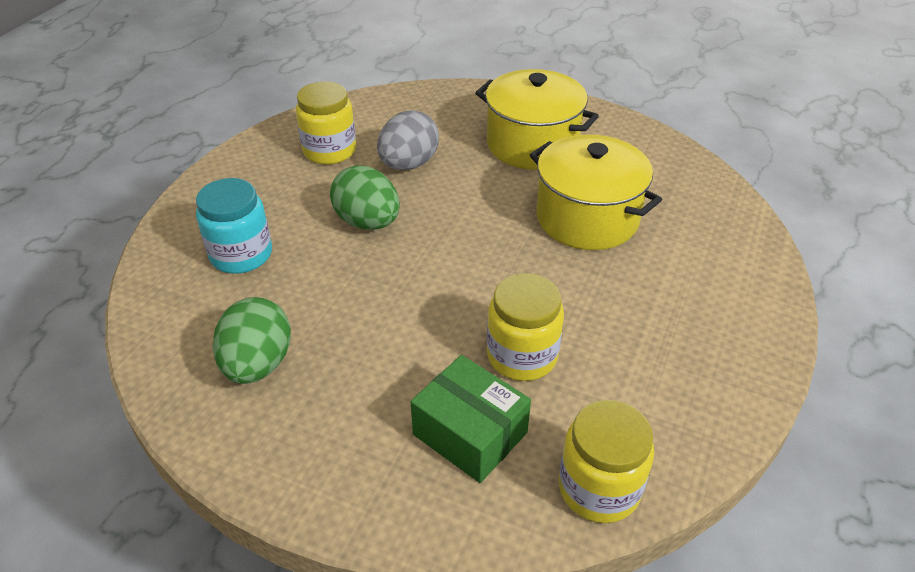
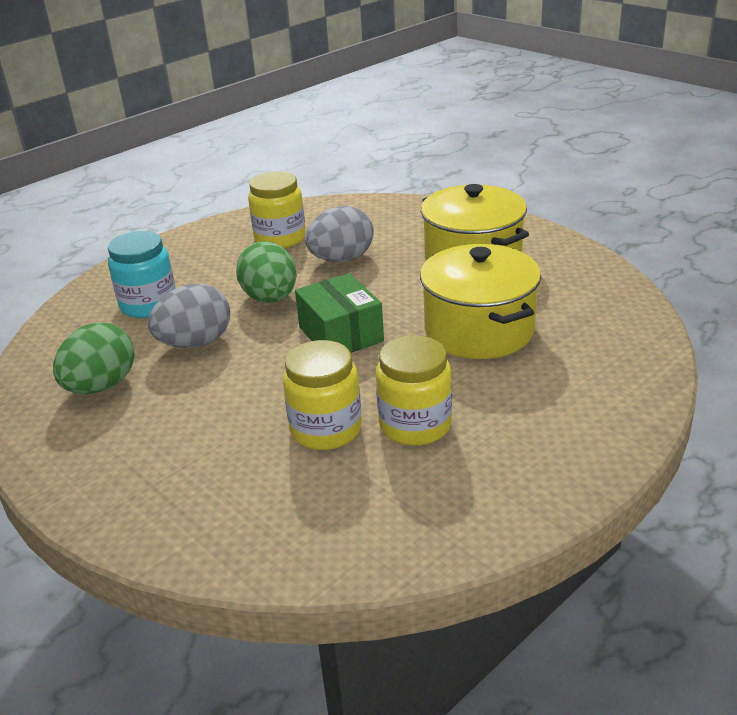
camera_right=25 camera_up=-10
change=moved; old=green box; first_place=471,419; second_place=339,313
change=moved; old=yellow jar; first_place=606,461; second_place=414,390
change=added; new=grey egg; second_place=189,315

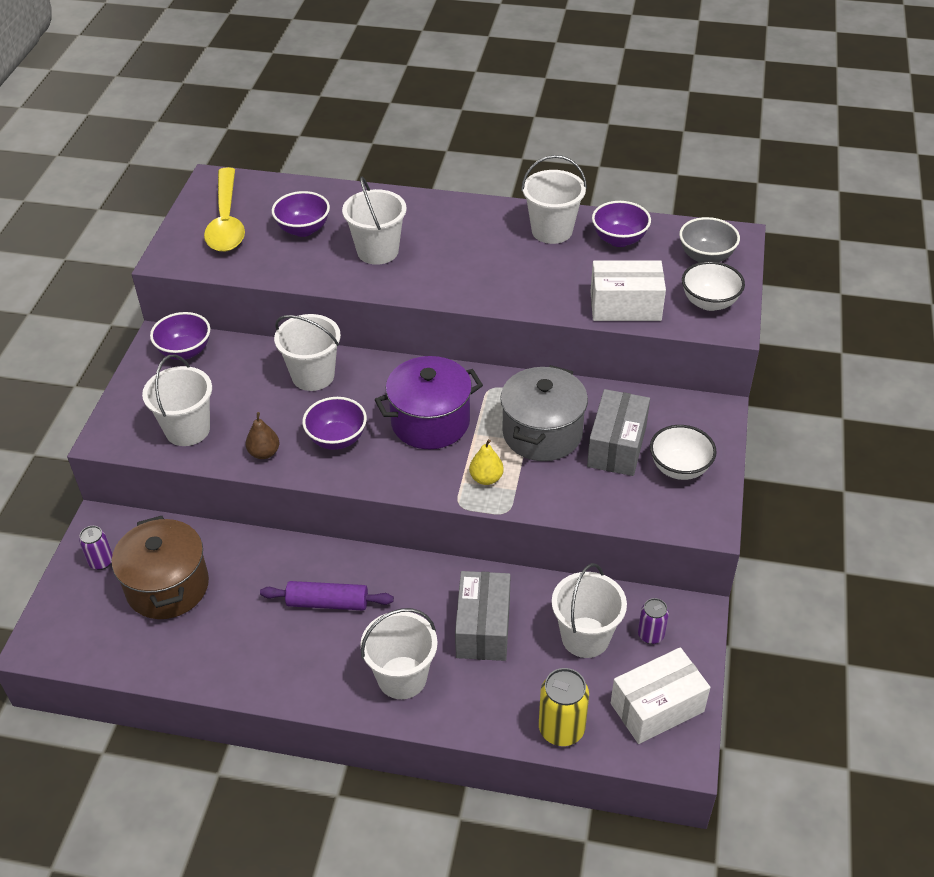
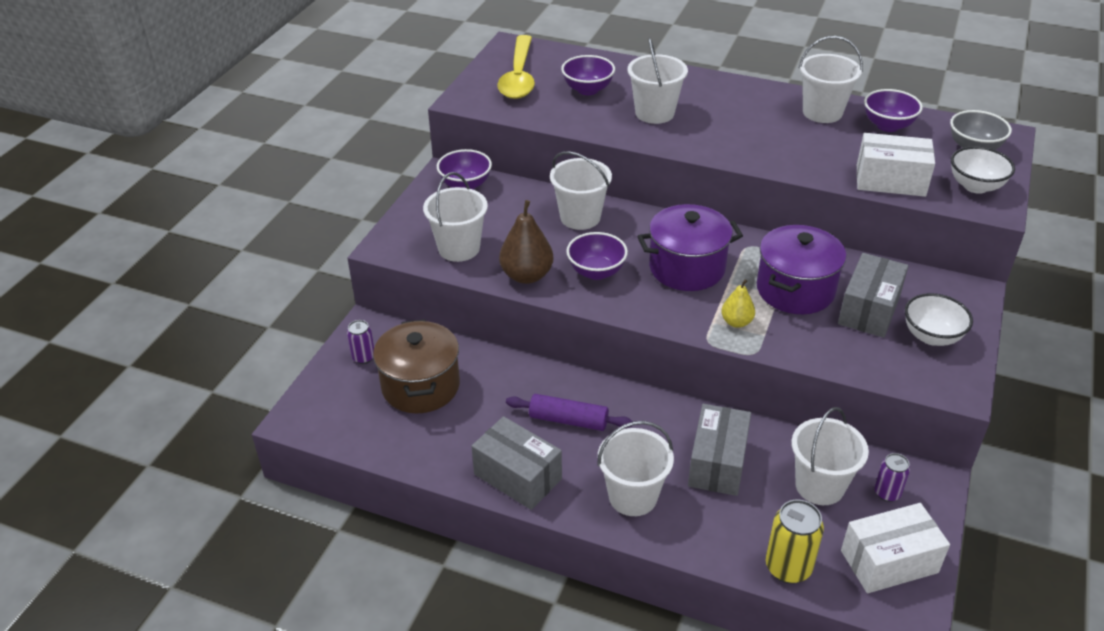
camera_right=10 camera_up=-5
change=resized; old=brown pear; first_place=262,435; second_place=526,242; factor=1.7
change=recoloured; old=grey pot; new=purple pot; first_place=544,413; second_place=801,269
change=added; new=grey box; second_place=517,463

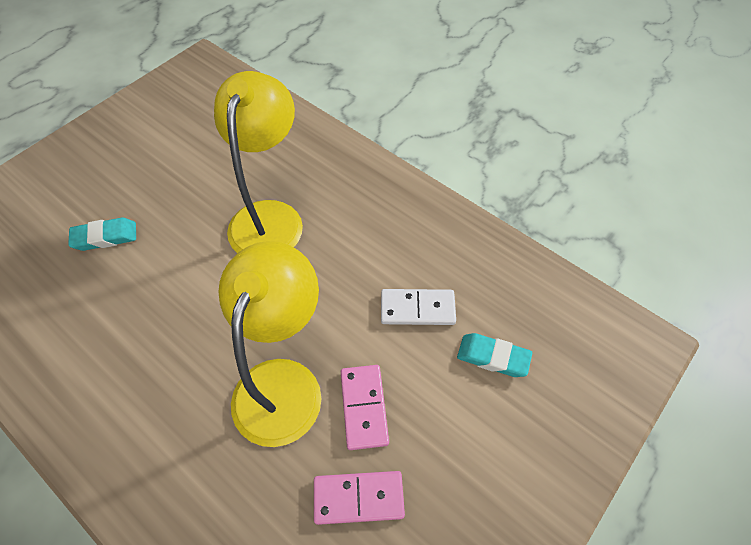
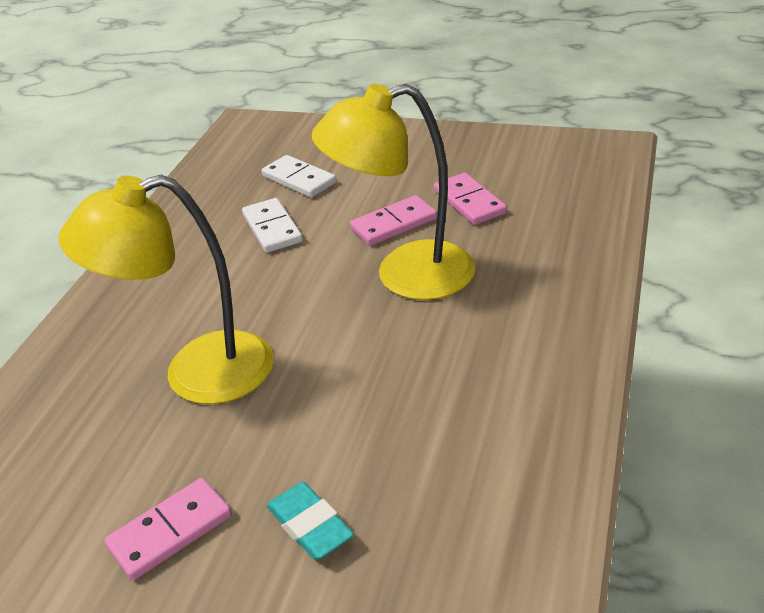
camera_right=-110 camera_up=-20
change=replaced; old=turquoise eraser; new=white domino; first_place=494,355; second_place=299,176
change=added; new=pink domino; second_place=168,529

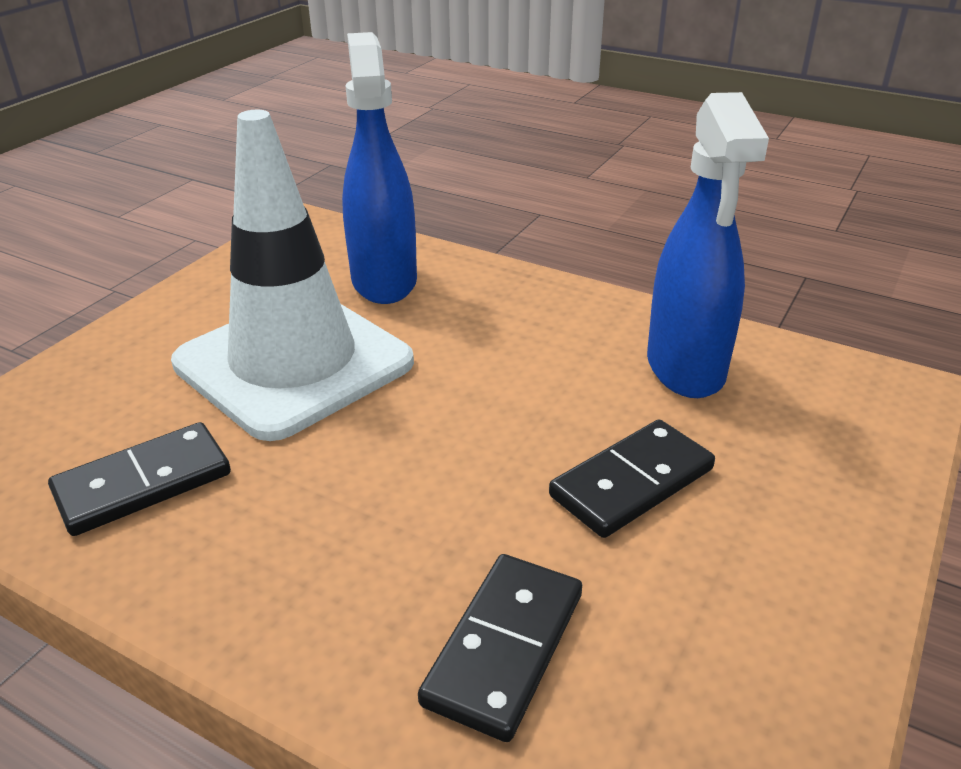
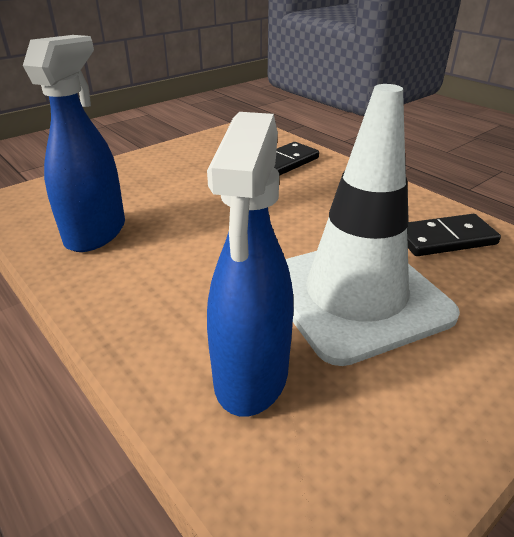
camera_right=-160 camera_up=0
change=removed; old=black domino; first_place=632,478

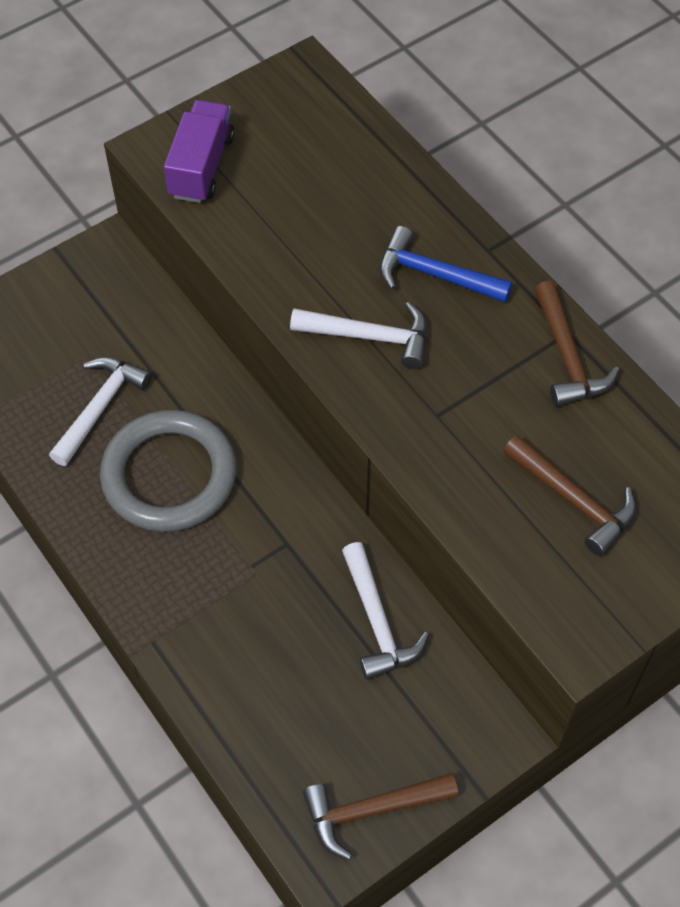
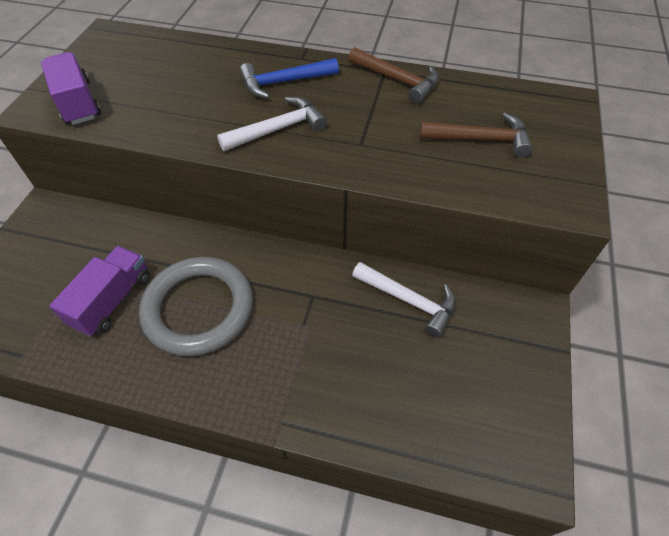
camera_right=-40 camera_up=-5
change=replaced; old=white hammer; new=purple truck; first_place=100,411; second_place=99,291
change=removed; old=brown hammer; first_place=380,816

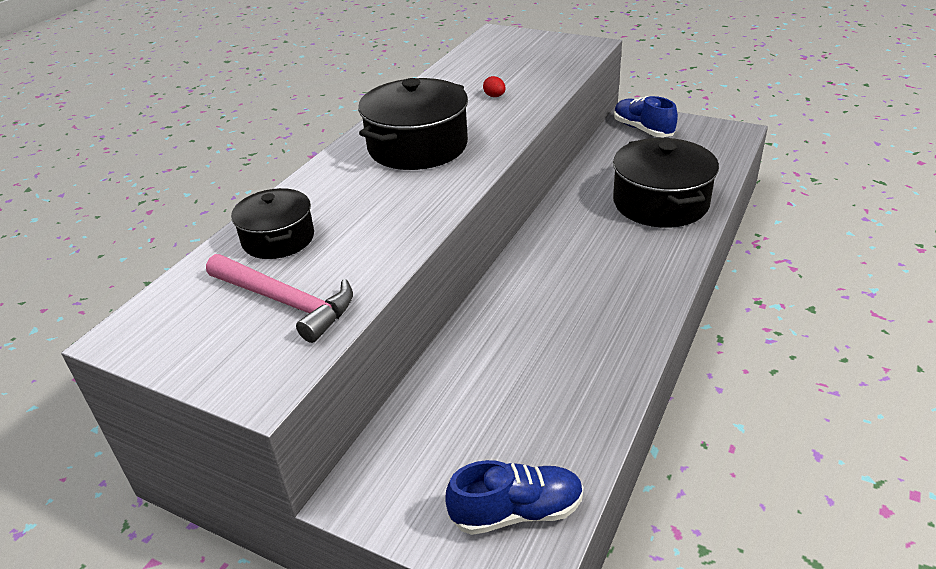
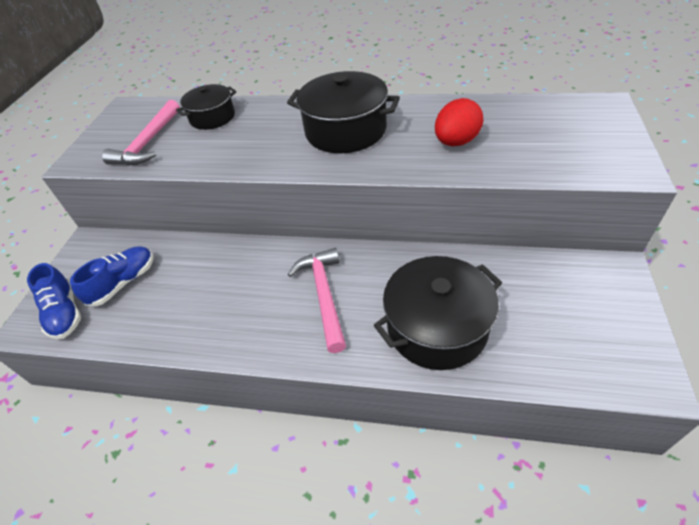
camera_right=75 camera_up=10
change=resized; old=red egg; first_place=494,86; second_place=459,122; factor=2.2
change=moved; old=blue shoe; first_place=646,116; second_place=112,276
change=added; new=pink hammer; second_place=316,300

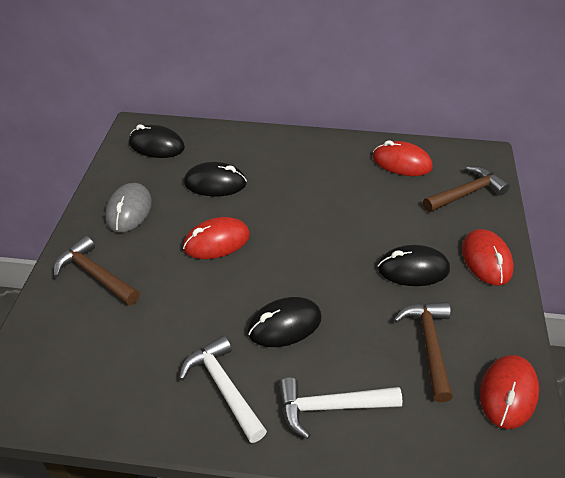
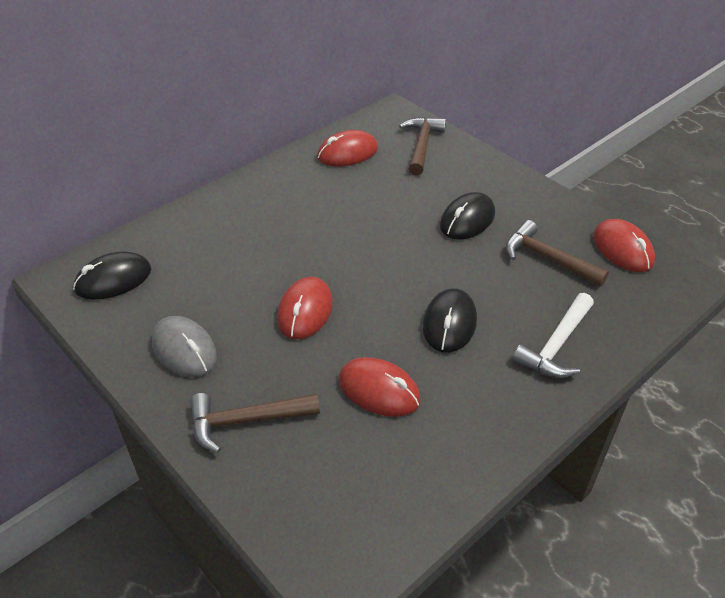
camera_right=-50 camera_up=0
change=removed; old=white hammer; first_place=223,389
change=removed; old=black mouse; first_place=215,179
change=moved; old=red mouse; first_place=488,257; second_place=380,387

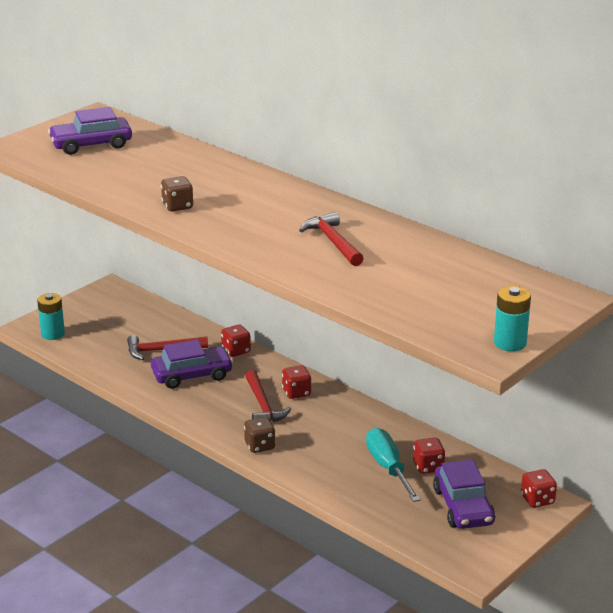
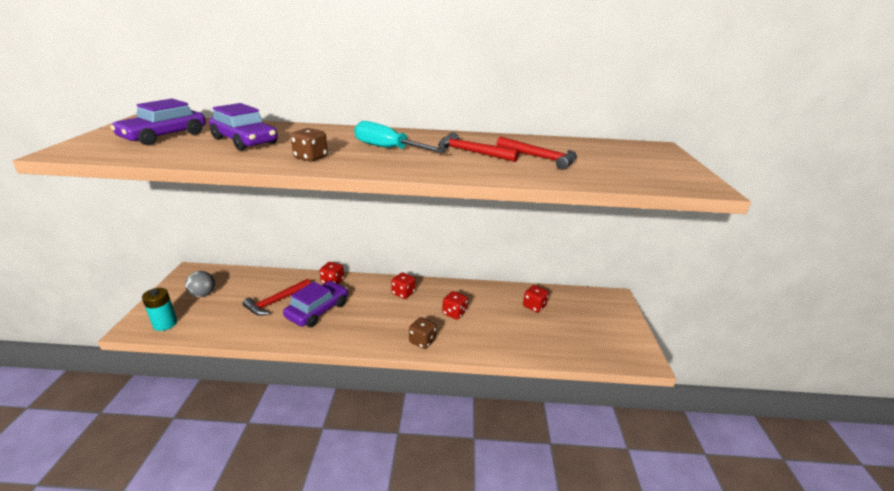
camera_right=-40 camera_up=0
change=moved; old=red hammer; first_place=268,396; second_place=537,153
change=moved; old=turquoise screwdriver; first_place=393,465; second_place=400,137
change=moved; old=purple car; first_place=464,494; second_place=243,127
change=removed; old=turquoise battery; first_place=512,318
change=moved; old=red dice; first_place=539,488; second_place=455,305
change=added; new=grey ball; second_place=200,284

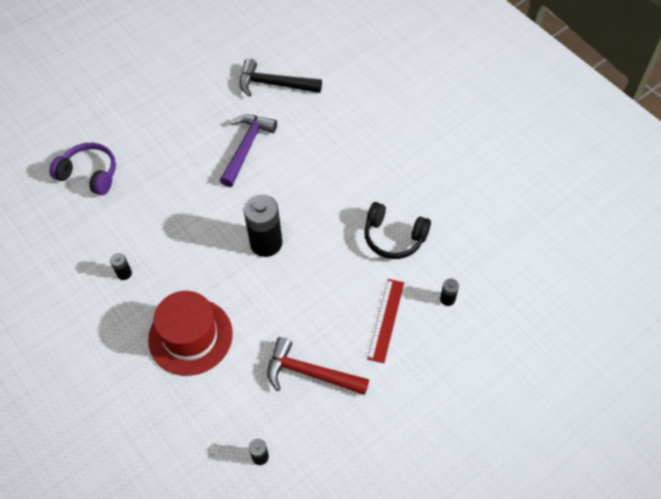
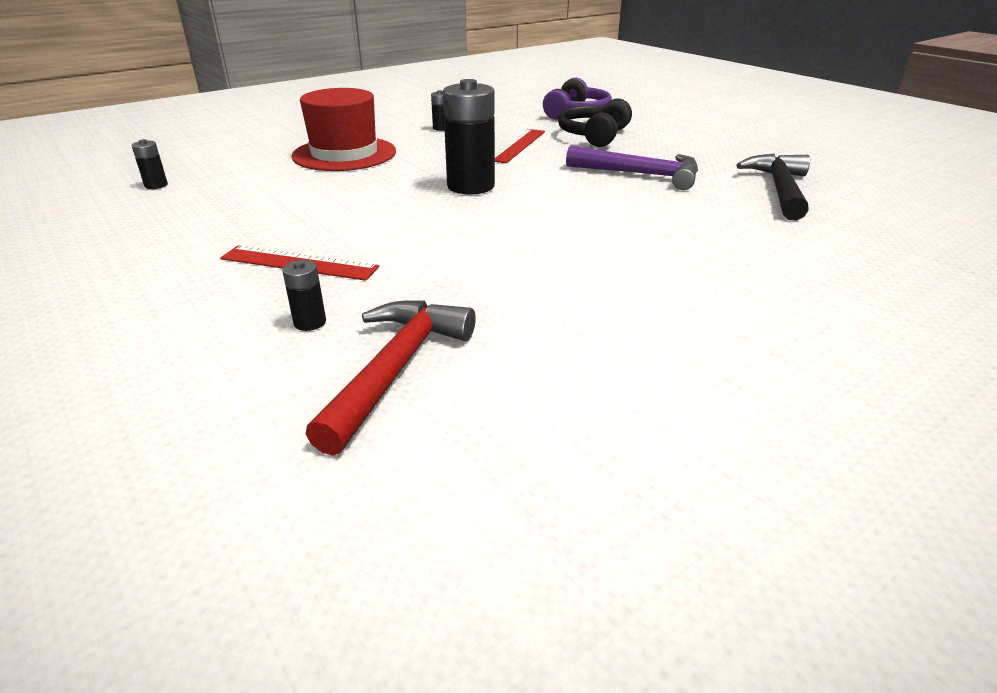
camera_right=90 camera_up=-25
change=moved; old=red hammer; first_place=318,366; second_place=391,378
change=moved; old=black headphones; first_place=397,230; second_place=595,123
change=added; new=red ruler; second_place=520,146

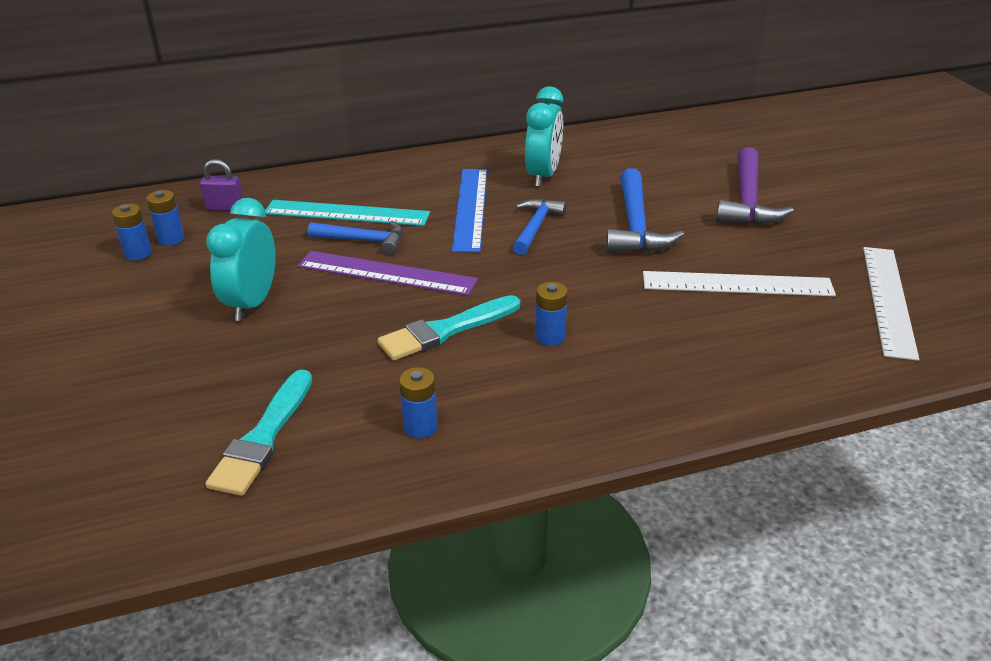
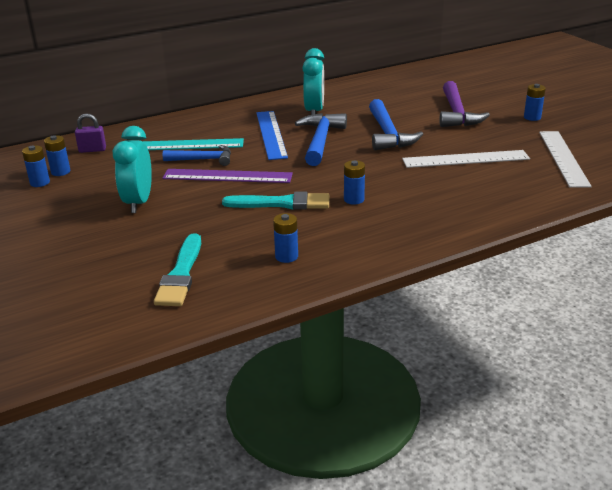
camera_right=-10 camera_up=-5
change=turned; old=turquoise brush; first_place=449,327; second_place=276,201; degrees=-135
change=resized; old=blue hammer; first_place=540,227; second_place=321,139; factor=1.51
change=added; new=blue battery; second_place=535,102

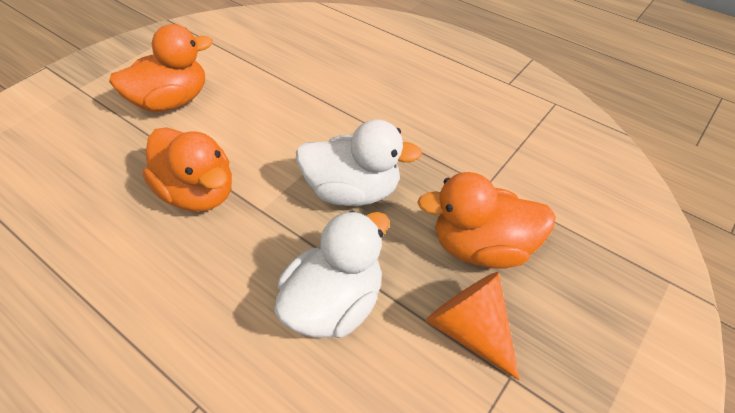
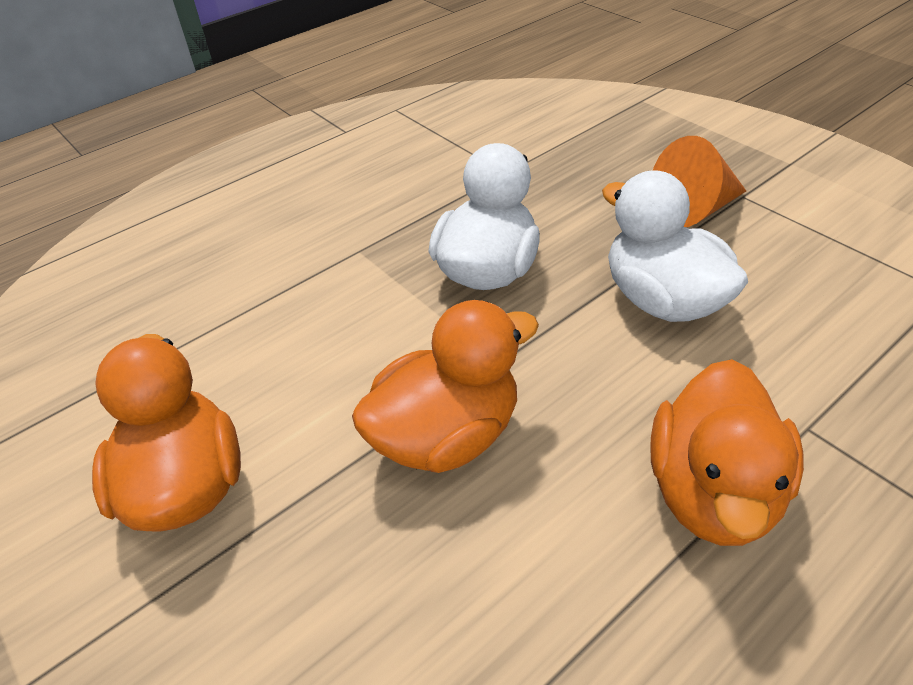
camera_right=-75 camera_up=-5
change=moved; old=orange duck; first_place=486,220; second_place=727,452

